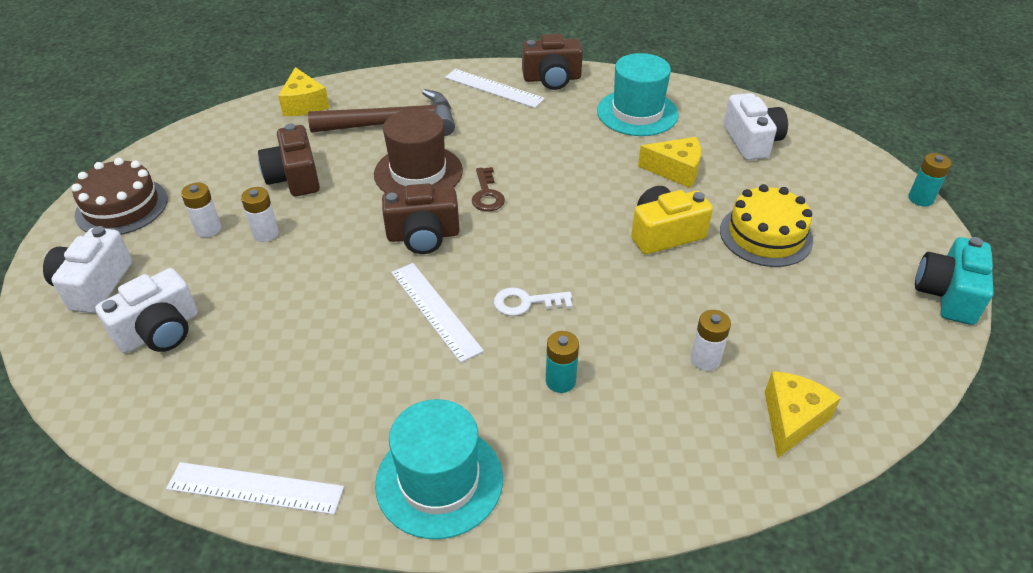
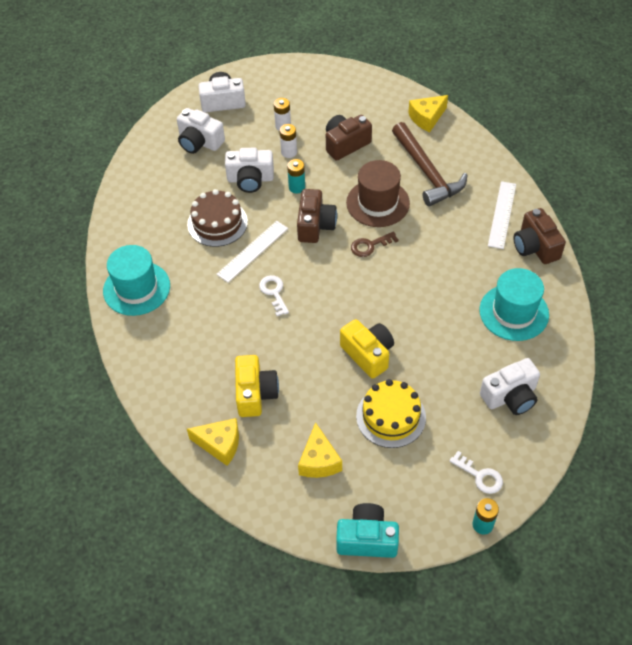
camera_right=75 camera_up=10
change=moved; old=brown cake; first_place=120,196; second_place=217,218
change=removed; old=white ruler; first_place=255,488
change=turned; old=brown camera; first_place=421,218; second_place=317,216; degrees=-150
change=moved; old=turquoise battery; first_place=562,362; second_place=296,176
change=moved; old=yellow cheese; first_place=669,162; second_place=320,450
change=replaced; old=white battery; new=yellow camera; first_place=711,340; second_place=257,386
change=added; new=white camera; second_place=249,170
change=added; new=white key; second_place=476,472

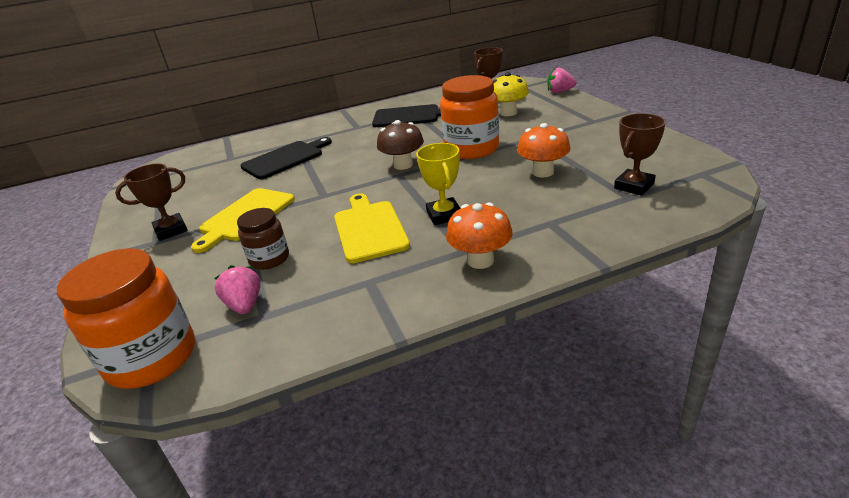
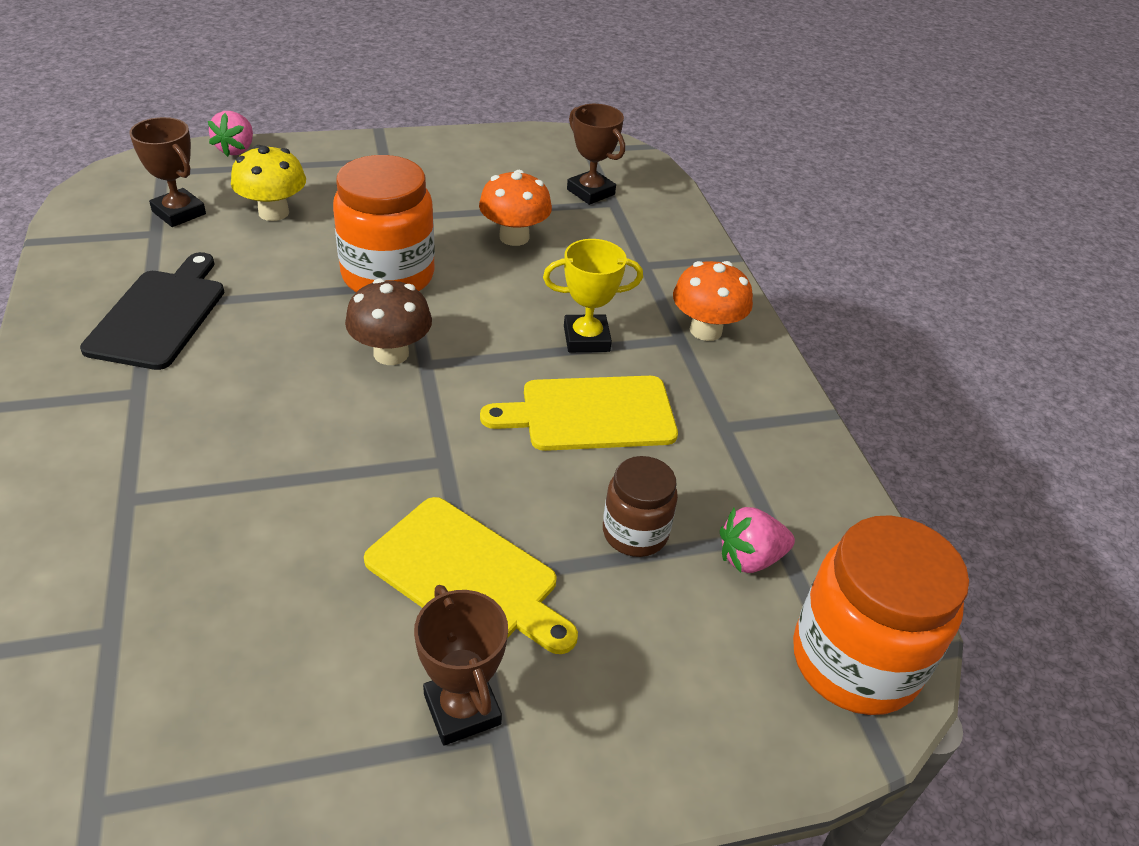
camera_right=-90 camera_up=10
change=removed; old=black cutting board; first_place=286,158

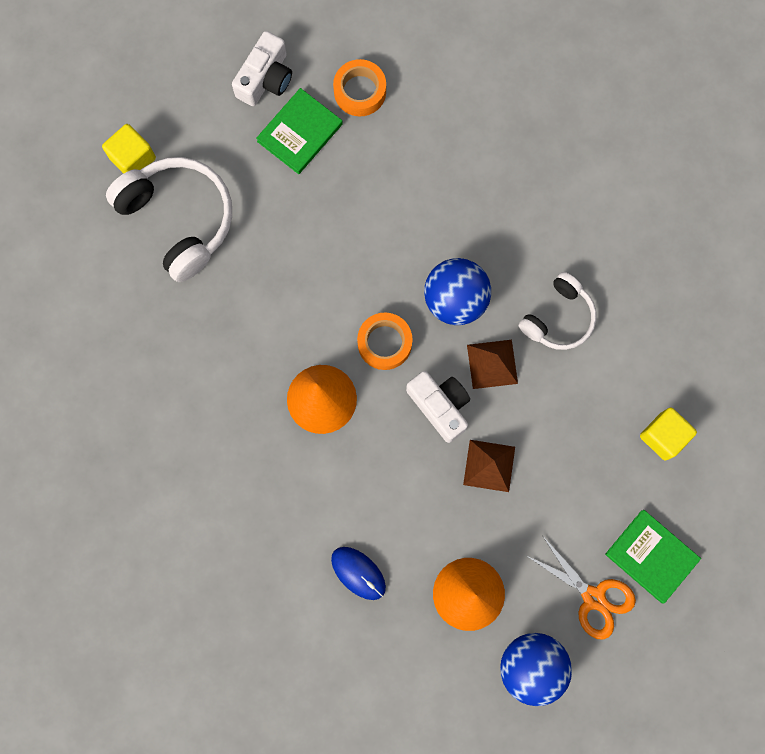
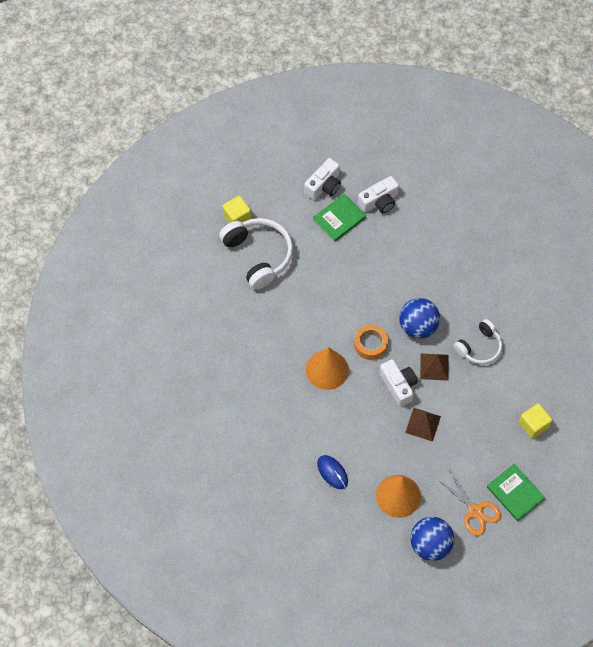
camera_right=10 camera_up=-15
change=replaced; old=orange tape; new=white camera; first_place=359,87; second_place=378,194

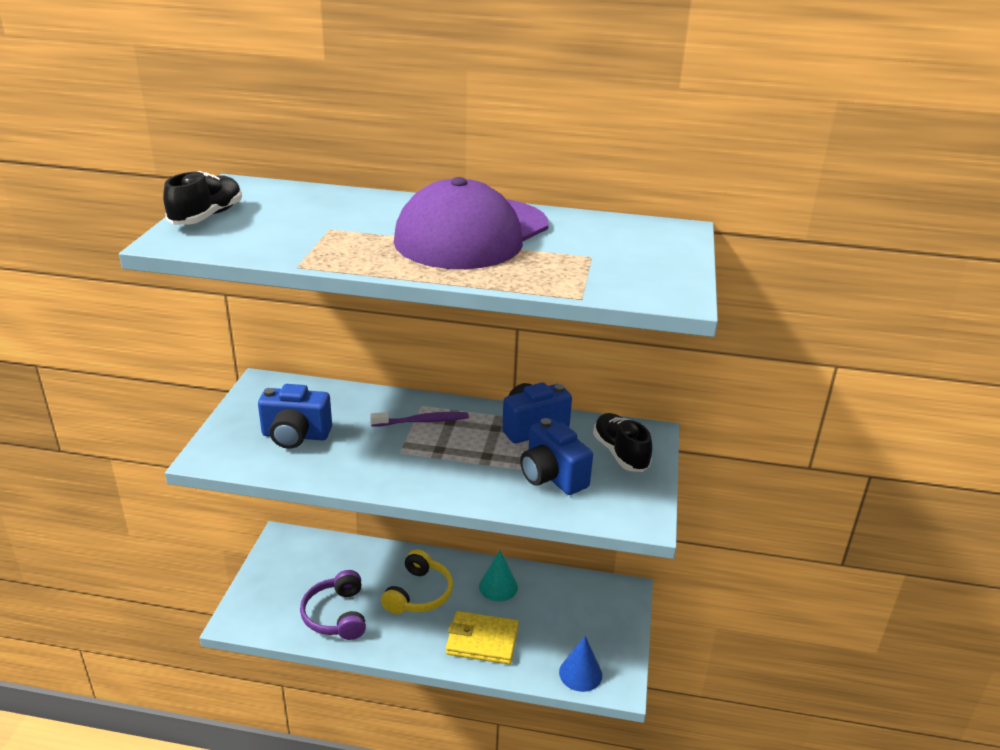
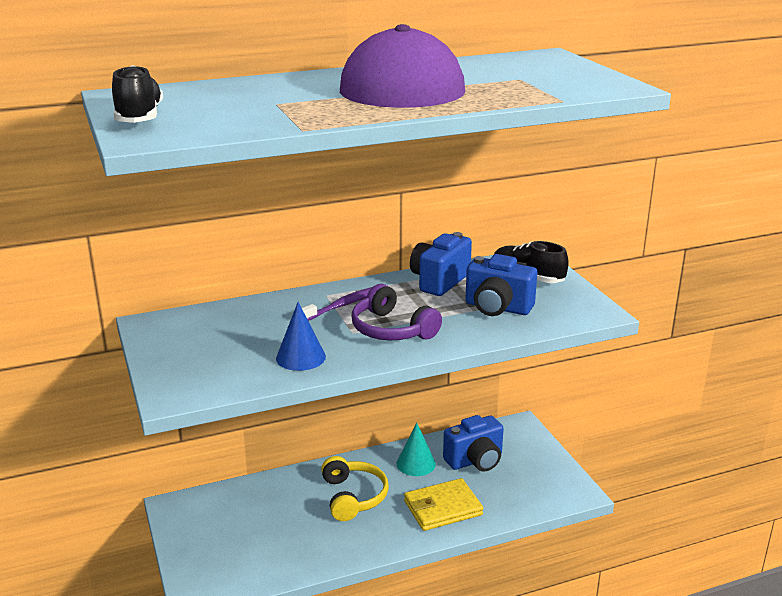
camera_right=-30 camera_up=-5
change=moved; old=blue camera; first_place=295,416; second_place=473,443
change=moved; old=purple headphones; first_place=333,605; second_place=396,312
change=moved; old=blue cone; first_place=580,664; second_place=301,336

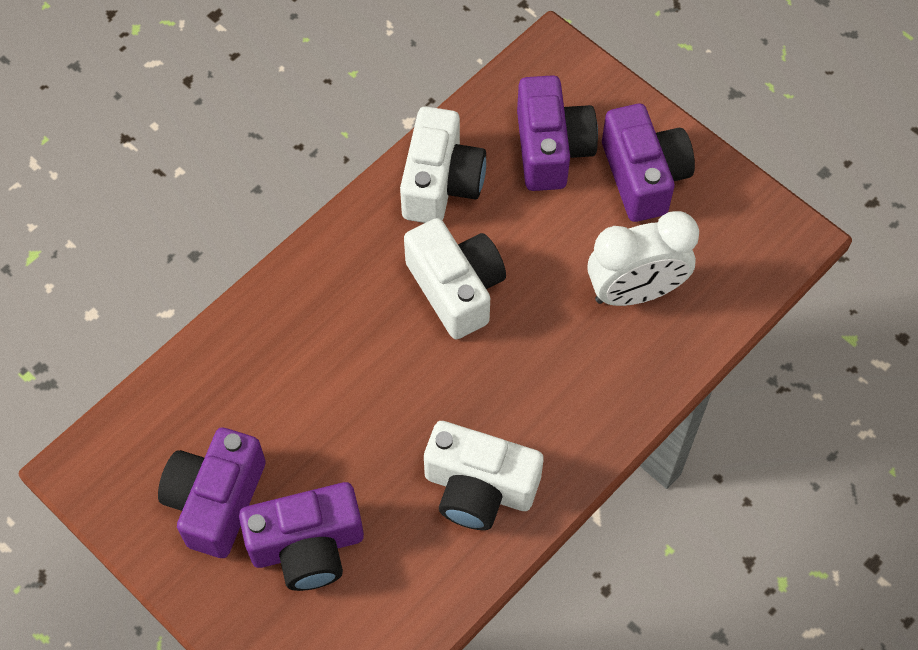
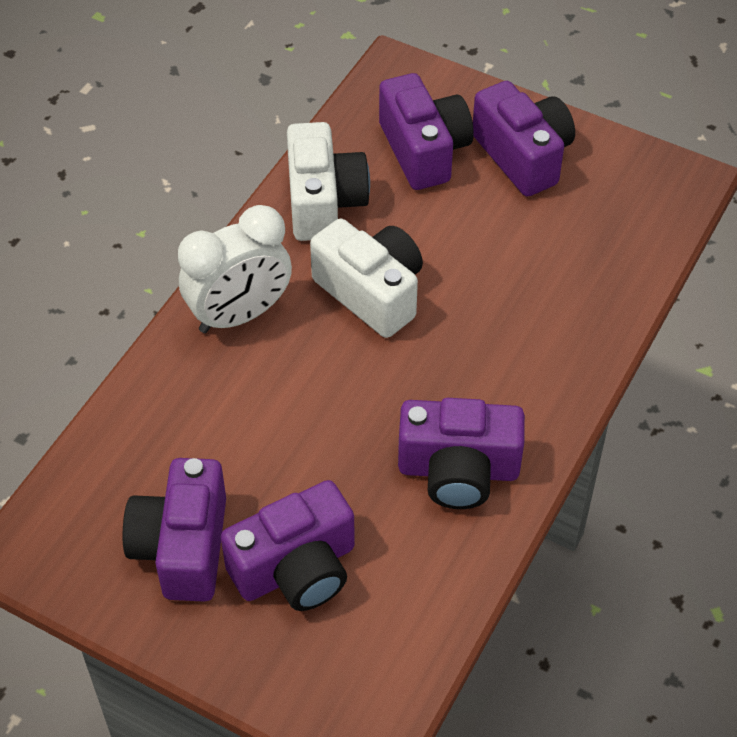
camera_right=-15 camera_up=-10
change=recoloured; old=white camera; new=purple camera; first_place=484,475; second_place=461,453
change=moved; old=white clock; first_place=643,258; second_place=235,269

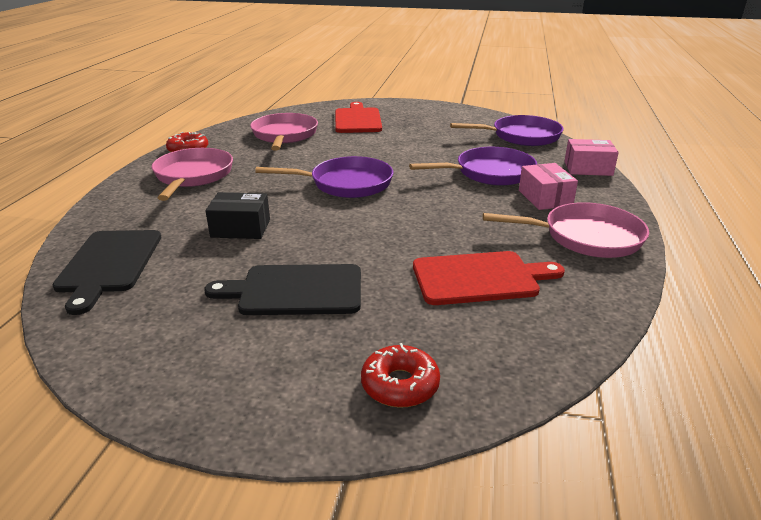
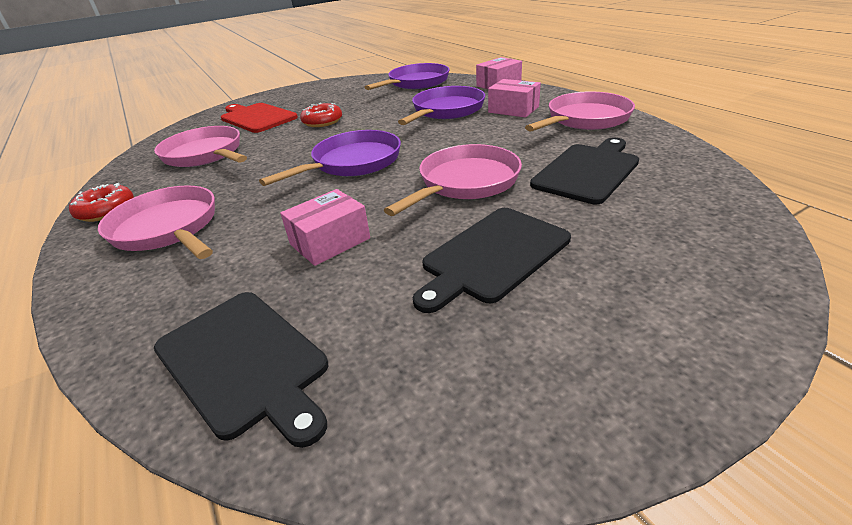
camera_right=-40 camera_up=5
change=recoloured; old=black box; new=pink box; first_place=237,215; second_place=325,227
change=moved; old=red donut; first_place=400,375; second_place=321,115
change=recoloured; old=red cutting board; new=black cutting board; first_place=489,278; second_place=584,170
change=added; new=pink pan; second_place=453,180

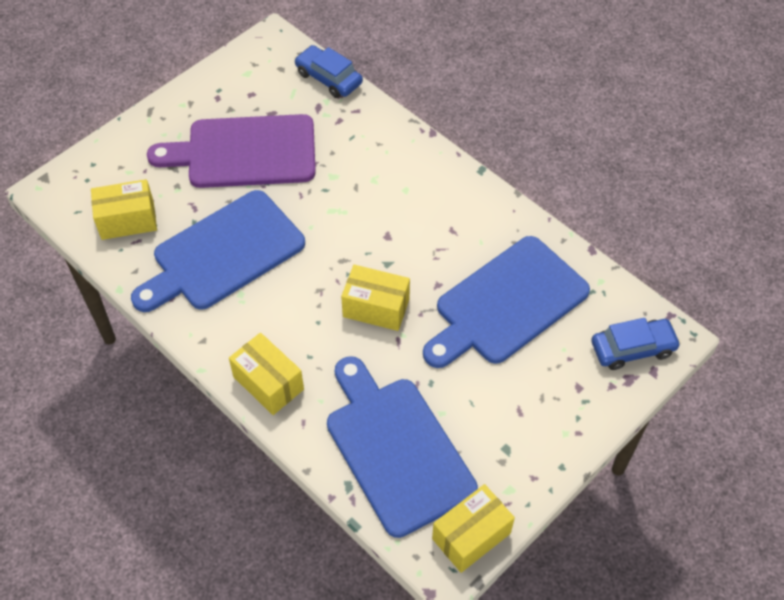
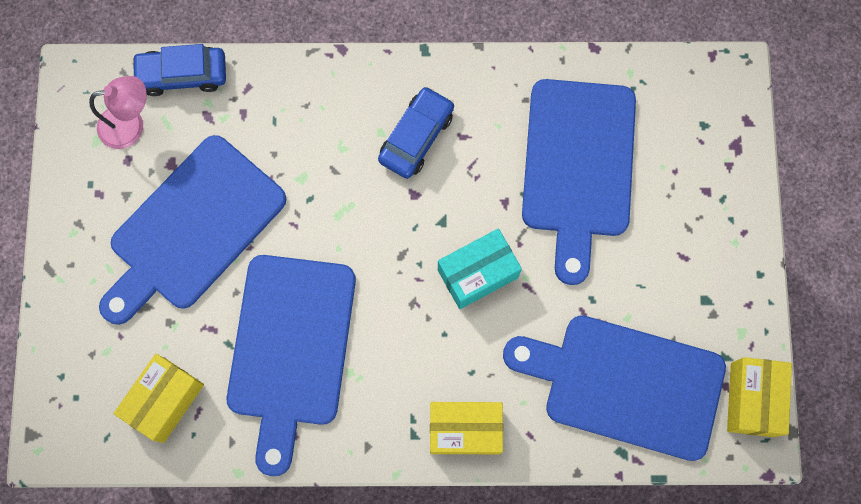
camera_right=-45 camera_up=20
change=recoloured; old=purple cutting board; new=blue cutting board; first_place=231,151; second_place=192,230
change=recoloured; old=yellow box; new=turquoise box; first_place=375,298; second_place=480,268
change=moved; old=blue car; first_place=636,344; second_place=416,132
change=added; new=pink lamp; second_place=118,112

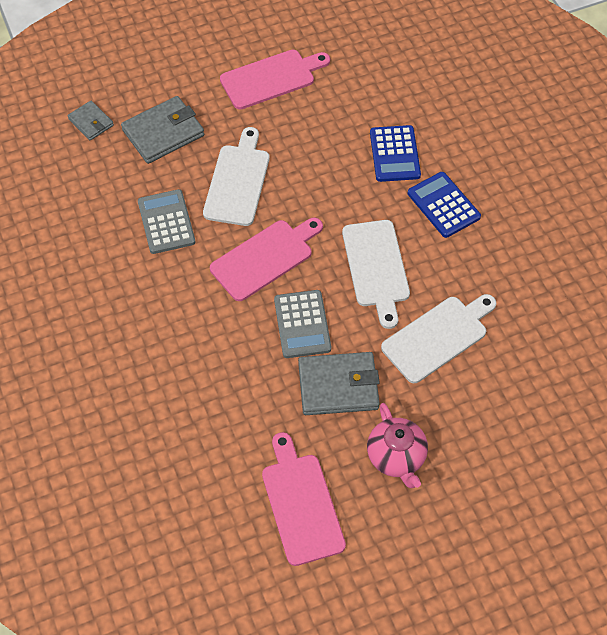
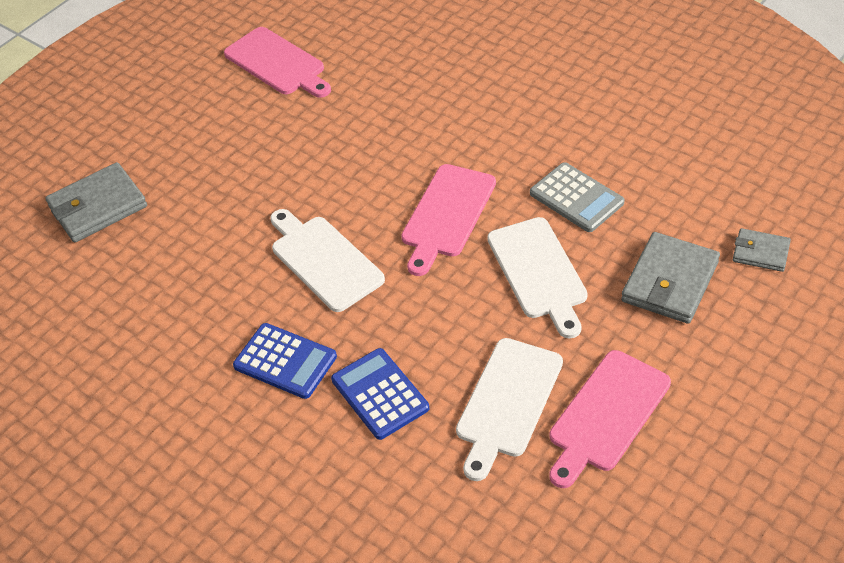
camera_right=155 camera_up=-10
change=removed; old=grey calculator; first_place=302,324
change=moved; old=grey wallet; first_place=339,383; second_place=96,202
change=removed; old=pink teapot; first_place=397,445
change=moved; old=white cutting board; first_place=439,338; second_place=509,409

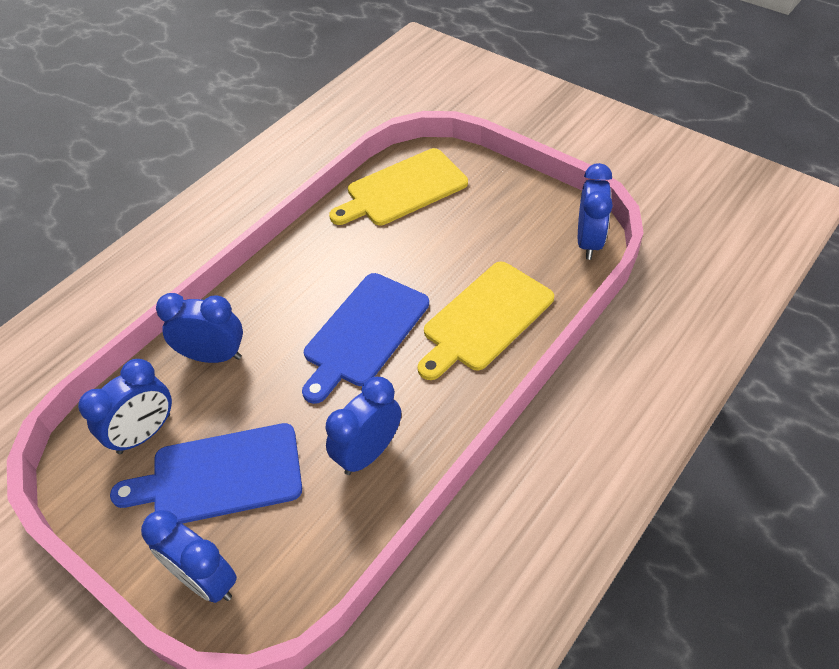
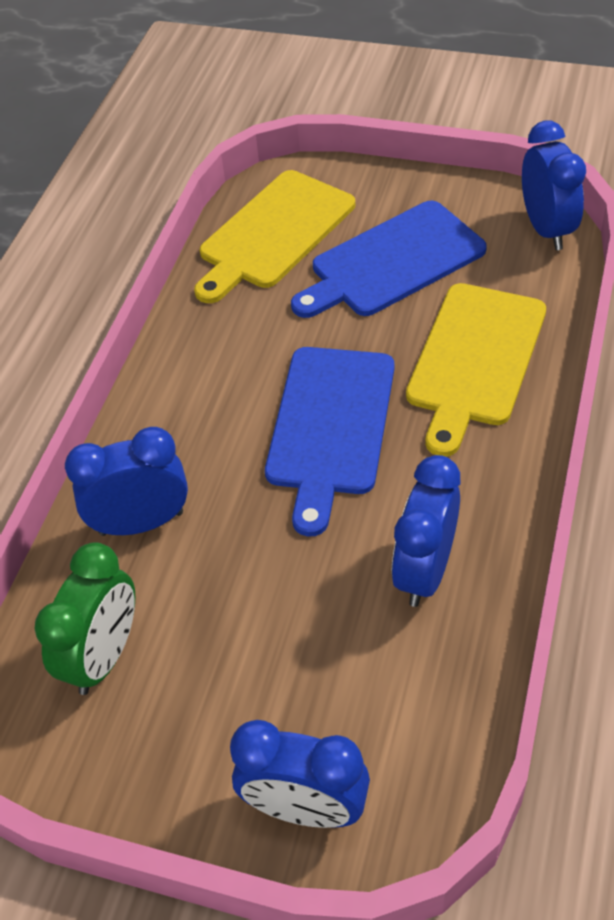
camera_right=-20 camera_up=0
change=recoloured; old=blue clock; new=green clock; first_place=125,406; second_place=84,618
change=moved; old=blue cutting board; first_place=206,473; second_place=389,259

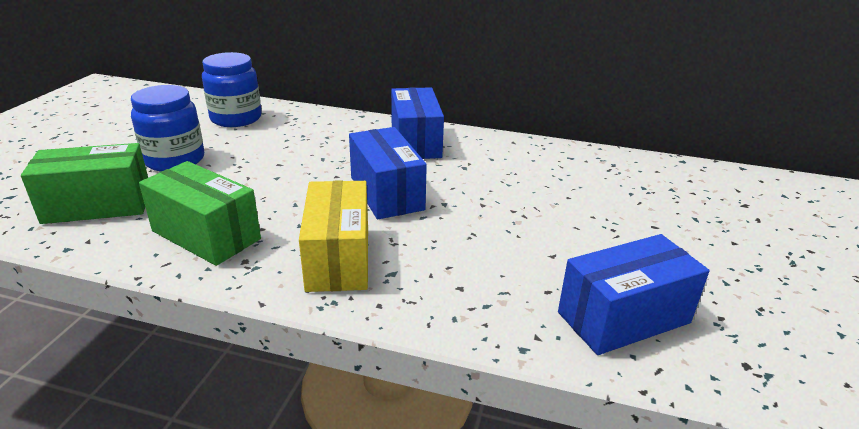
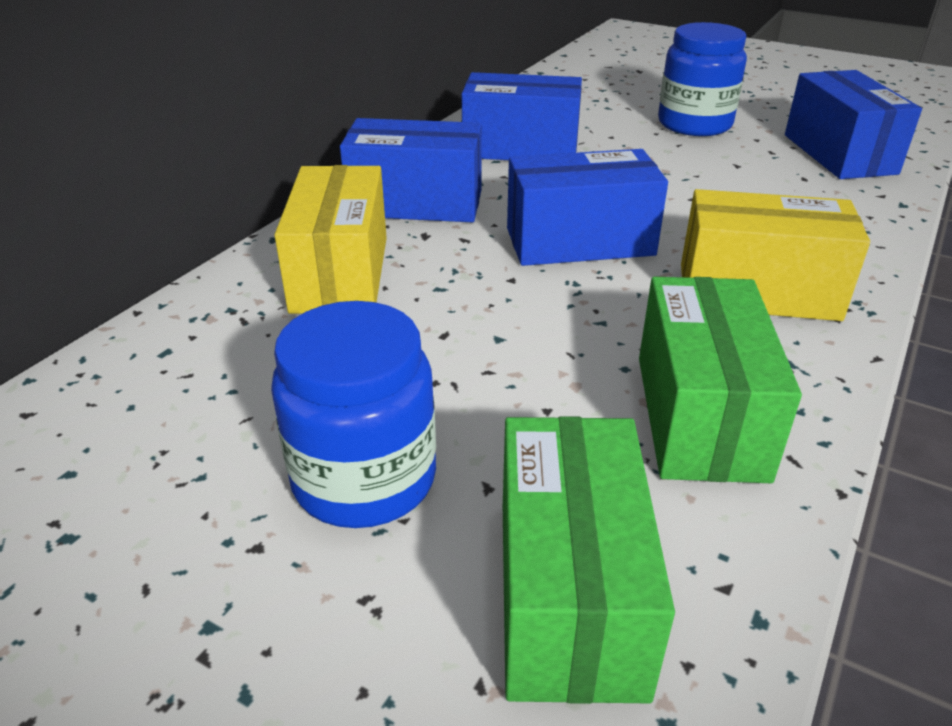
camera_right=-75 camera_up=5
change=turned; old=green box; first_place=200,213; second_place=720,380; degrees=-45
change=moved; old=blue jar; first_place=232,89; second_place=702,79
change=added; new=yellow box; second_place=331,239
change=added; new=blue box; second_place=522,116

